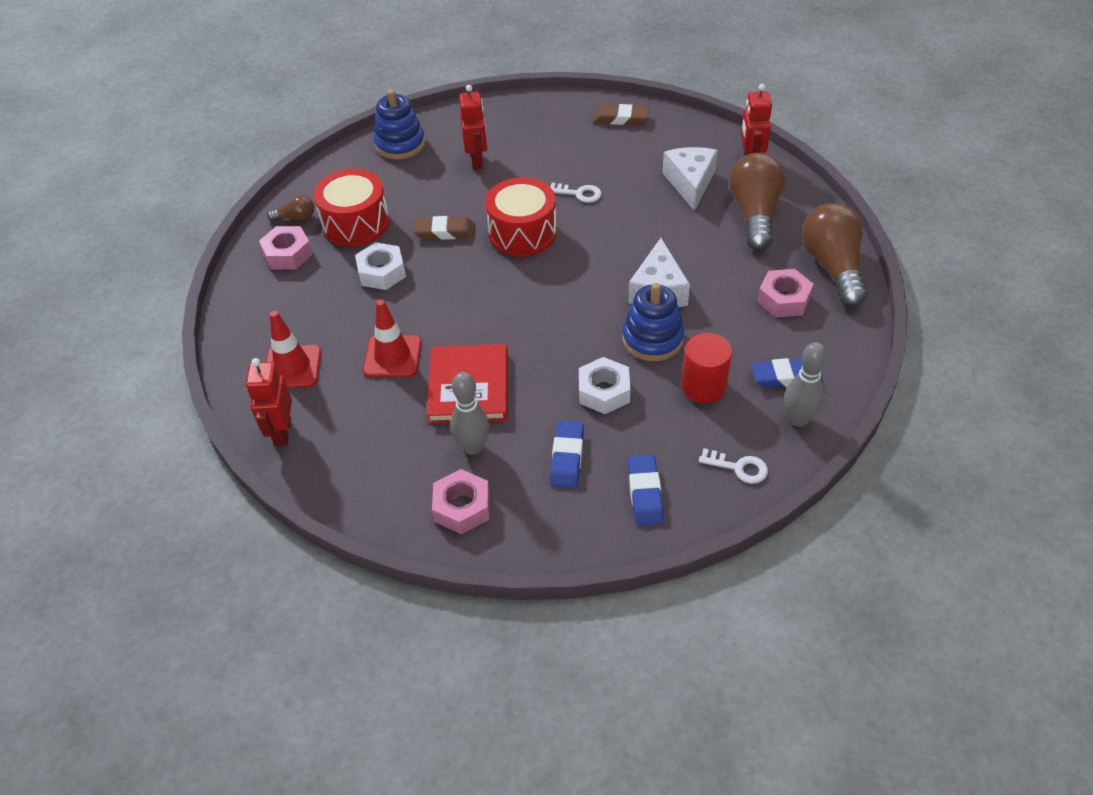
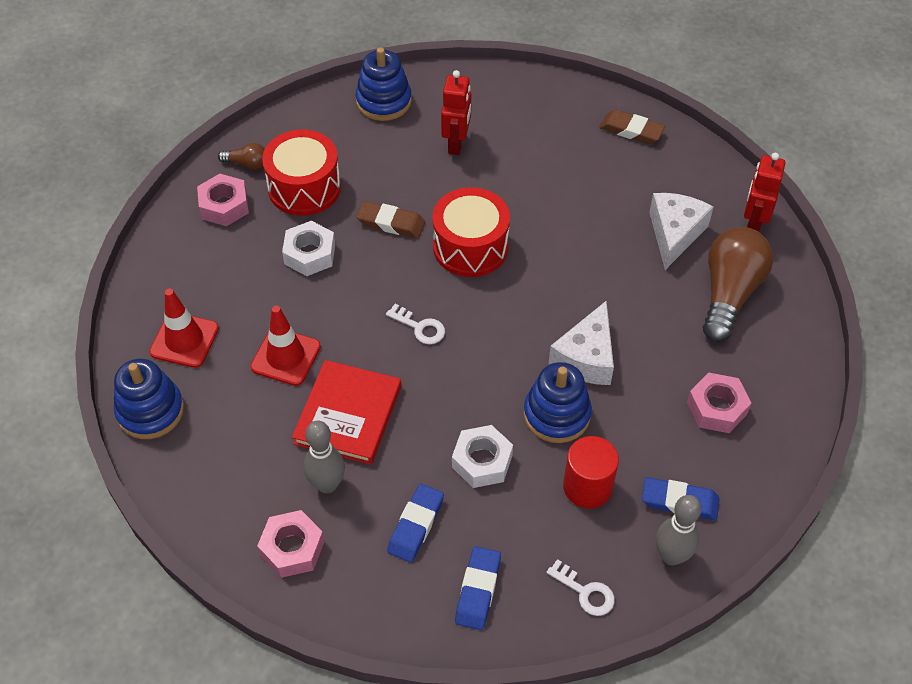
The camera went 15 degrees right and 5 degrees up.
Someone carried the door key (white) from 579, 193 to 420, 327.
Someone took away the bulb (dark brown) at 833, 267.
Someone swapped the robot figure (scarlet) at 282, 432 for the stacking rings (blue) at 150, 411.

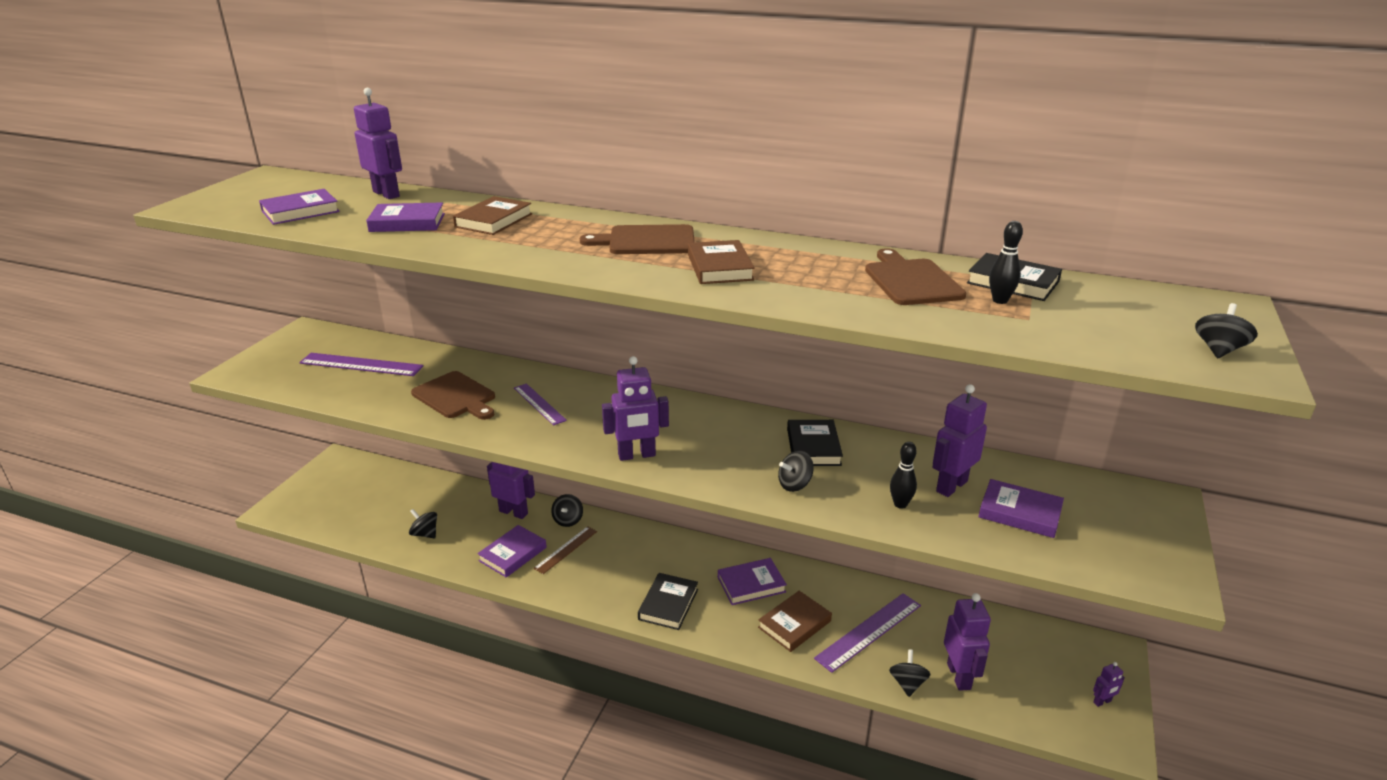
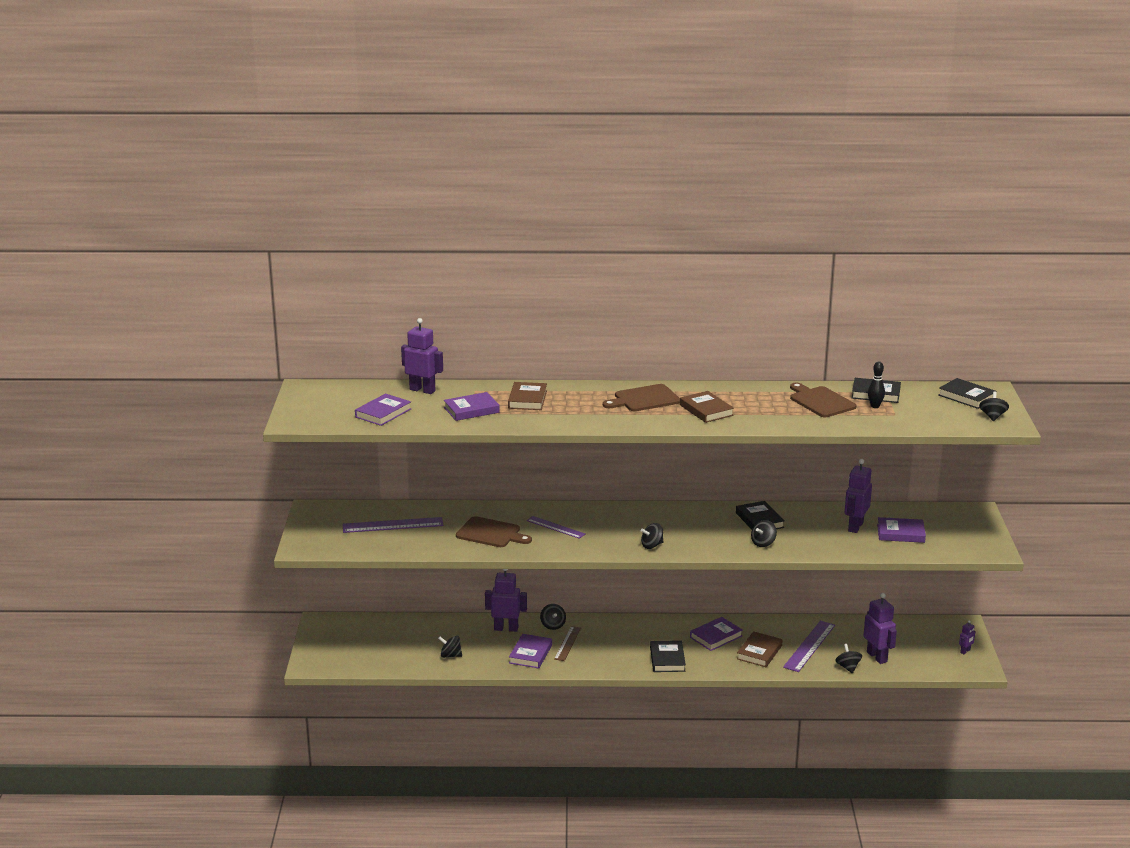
The camera went 20 degrees left and 5 degrees down.
Someone swapped the robot figure (purple) at 637, 455 for the toy top (black) at 652, 545.
Someone took away the tenpin (black) at 900, 504.
Someone put down the book (black) at 967, 397.

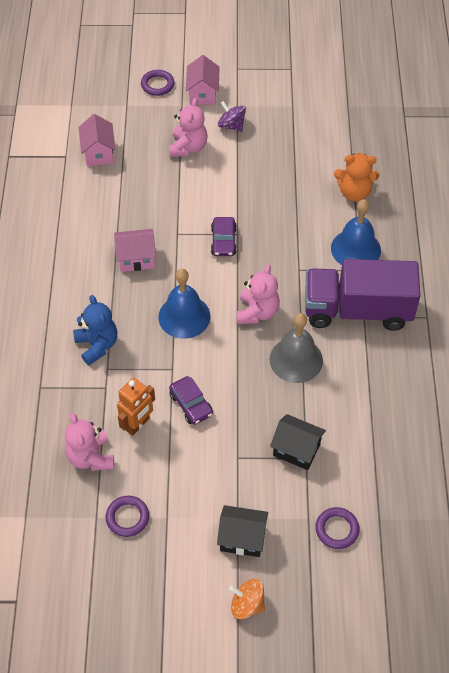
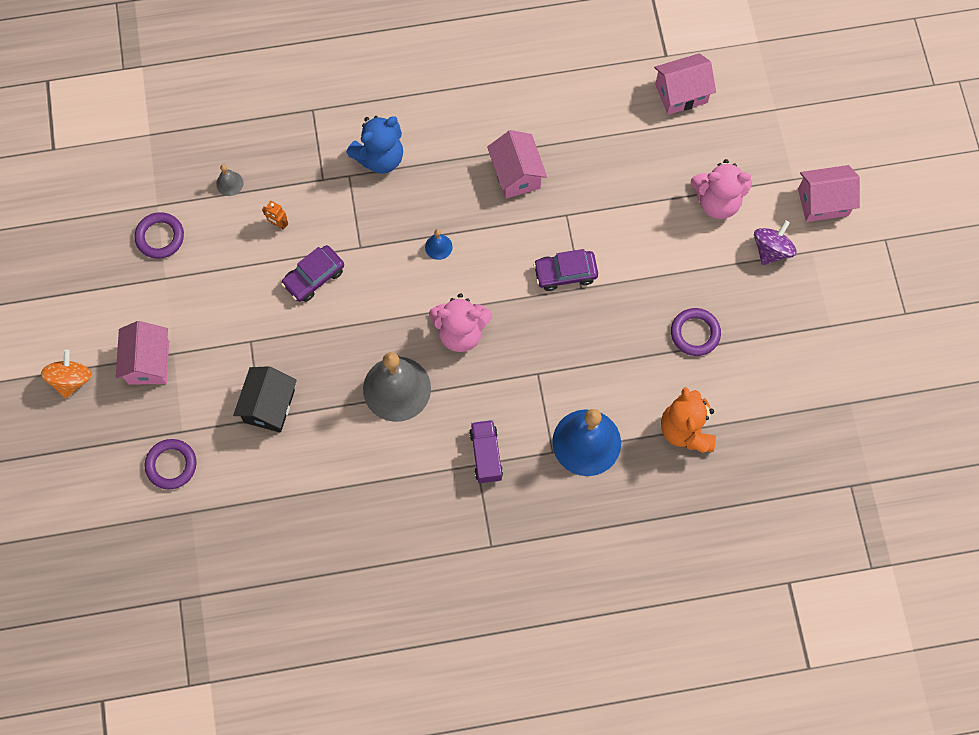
The camera went 80 degrees right and 15 degrees up.
Someone carried the torus (purple) from 157, 85 to 695, 333.
Someone scaled the toy truck (purple) at 357, 310 by 0.42.
Someone scaled the hand bell (blue) at 184, 316 by 0.42.
Someone scaled the robot figure (orange) at 138, 424 by 0.49.
Someone swapped the stuffed bear (rosy) at 91, 457 for the hand bell (grey) at 229, 183.
Someone repainted the toy house (black) at 242, 538, which became the toy house (rosy) at 149, 362.

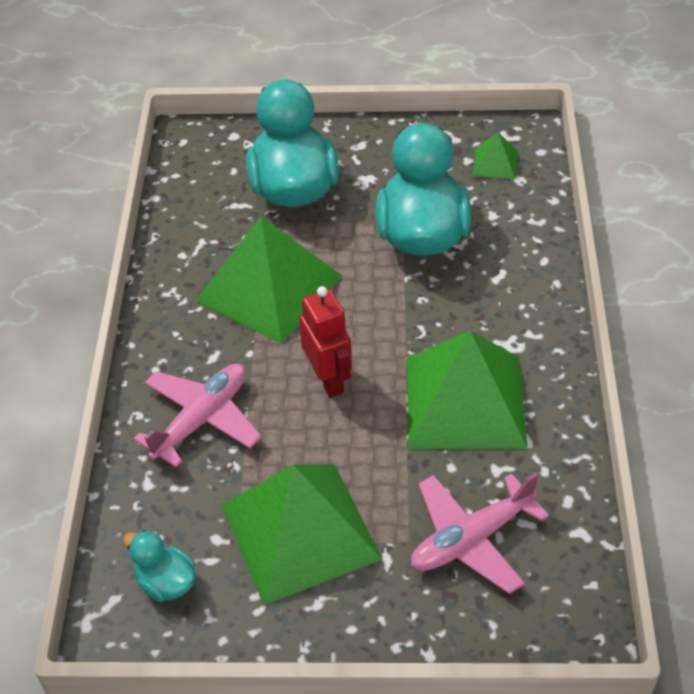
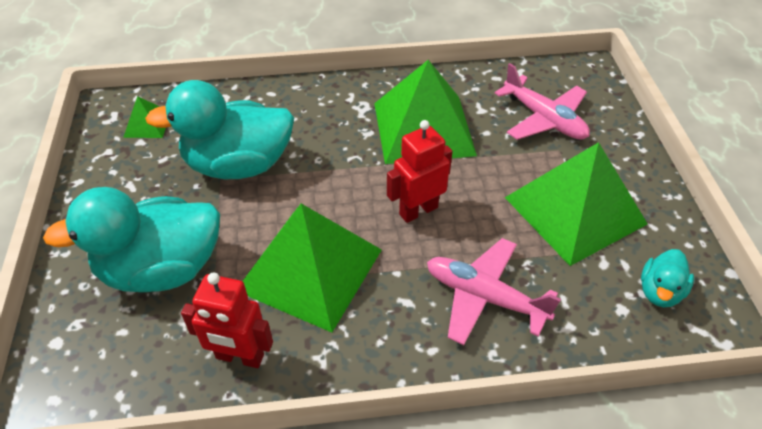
The camera went 100 degrees left and 0 degrees up.
Someone put down the robot figure (scarlet) at 239, 357.

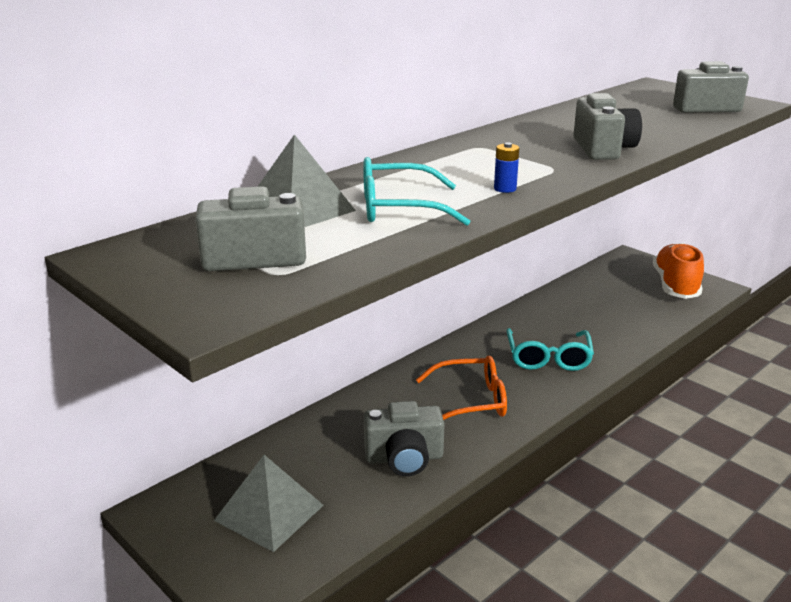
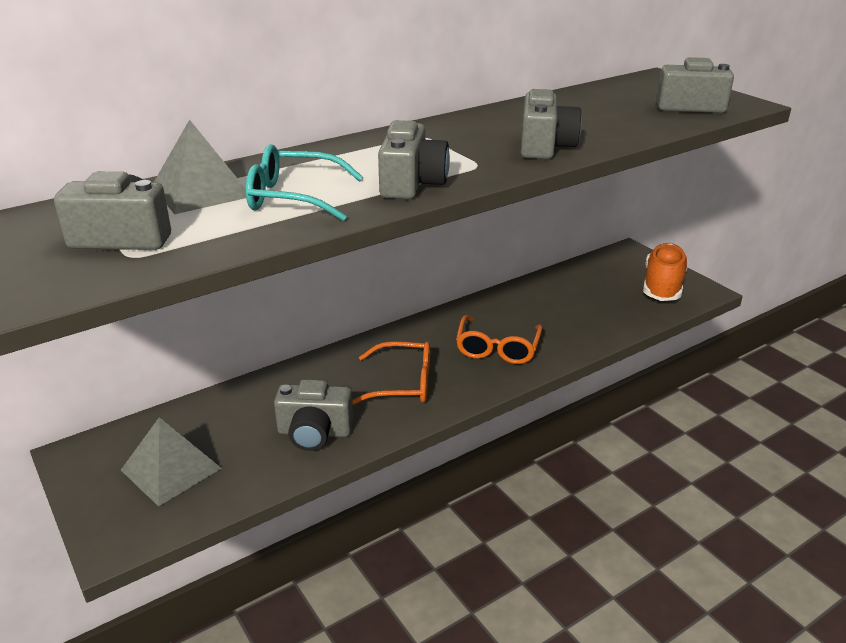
The camera went 10 degrees right and 5 degrees up.
Someone swapped the battery (blue) at 505, 189 for the compact camera (grey) at 411, 184.
Someone repainted the eyeglasses (aqua) at 548, 358, which became the eyeglasses (orange) at 497, 348.

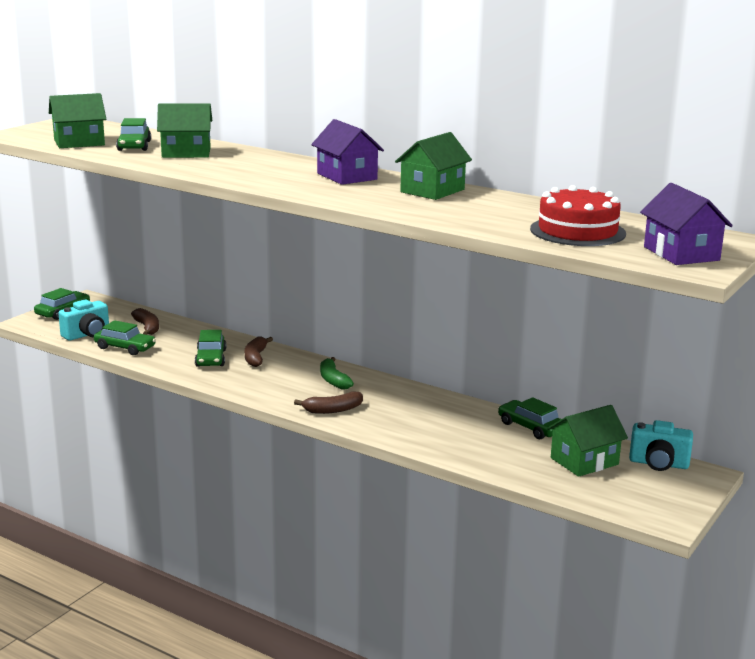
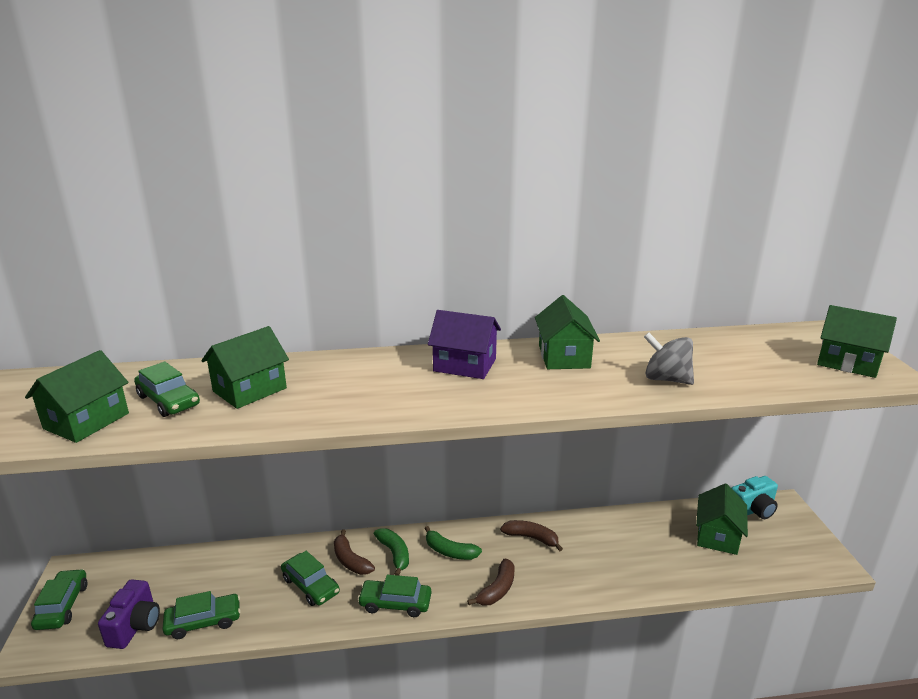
The camera went 40 degrees left and 5 degrees up.
Someone repainted the toy house (purple) at 681, 253, which became the toy house (emerald) at 847, 362.
Someone took away the layer cake (scarlet) at 577, 231.
Someone repainted the compact camera (aqua) at 87, 334, which became the compact camera (purple) at 135, 626.
Someone carried the toy banana (dark brown) from 147, 328 to 531, 538.
Someone carried the toy car (emerald) from 531, 427 to 395, 603.
Someone put down the toy top (grey) at 666, 379.
Someone put down the toy banana (emerald) at 394, 554.

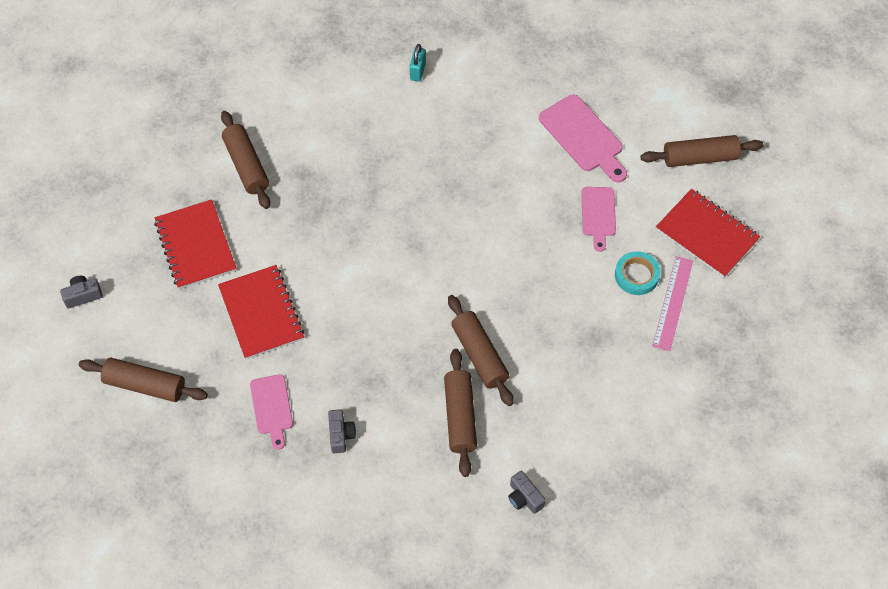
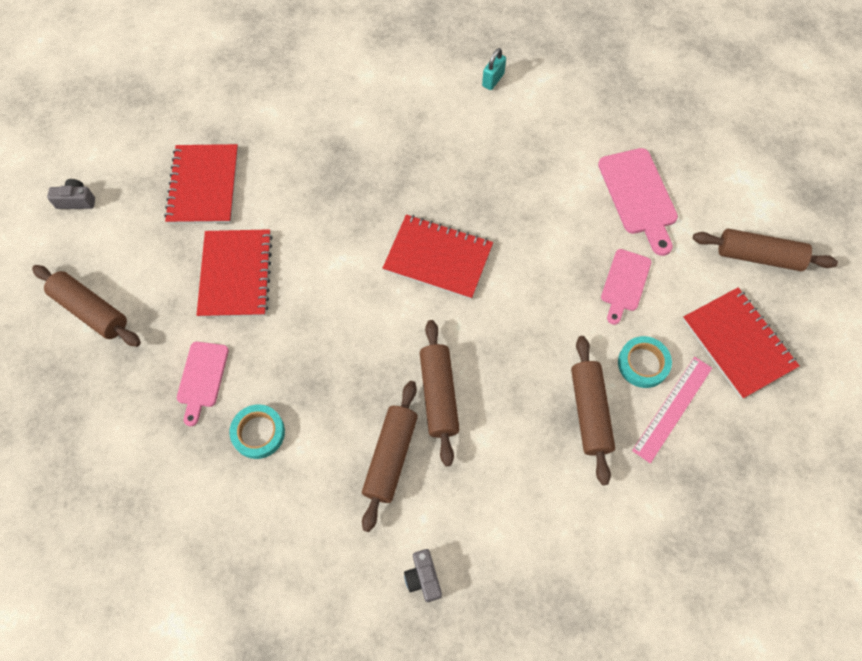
The camera went 20 degrees right and 5 degrees up.
Someone carried the dough roller (dark brown) from 246, 165 to 589, 412.
Someone swapped the compact camera (grey) at 341, 435 for the sticky tape (aqua) at 258, 433.
Someone put down the exercise book (scarlet) at 438, 258.

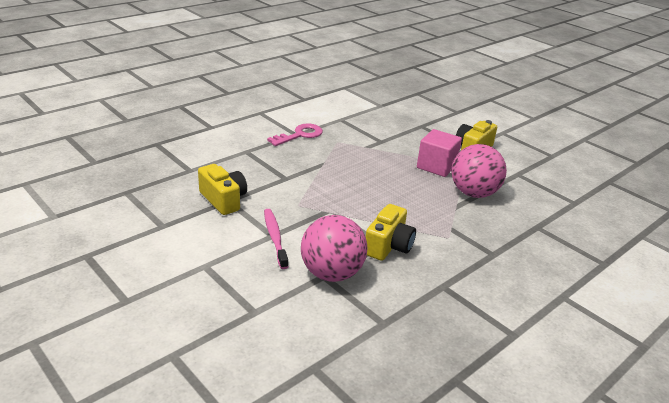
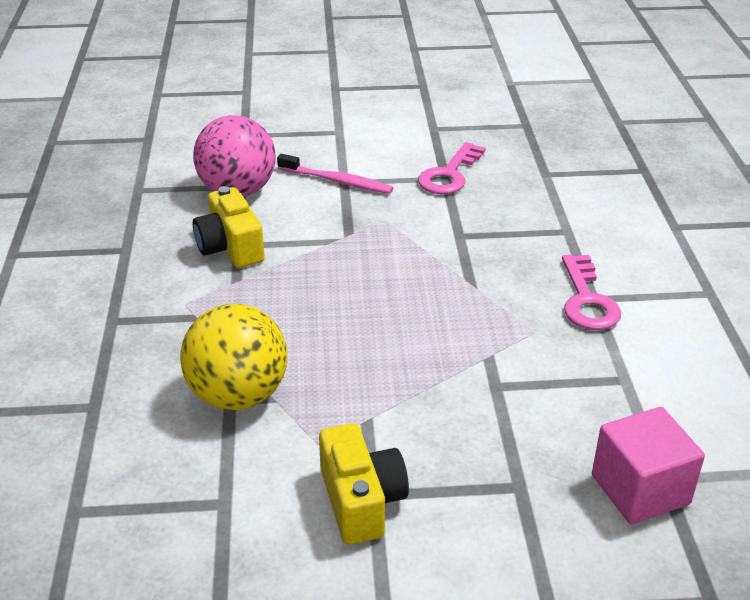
The camera went 130 degrees right and 5 degrees up.
Someone carried the block (rosy) from 436, 166 to 640, 489.
Someone repainted the play ball (rosy) at 473, 193, which became the play ball (golden) at 238, 395.
Someone swapped the compact camera (golden) at 223, 200 for the door key (rosy) at 449, 175.

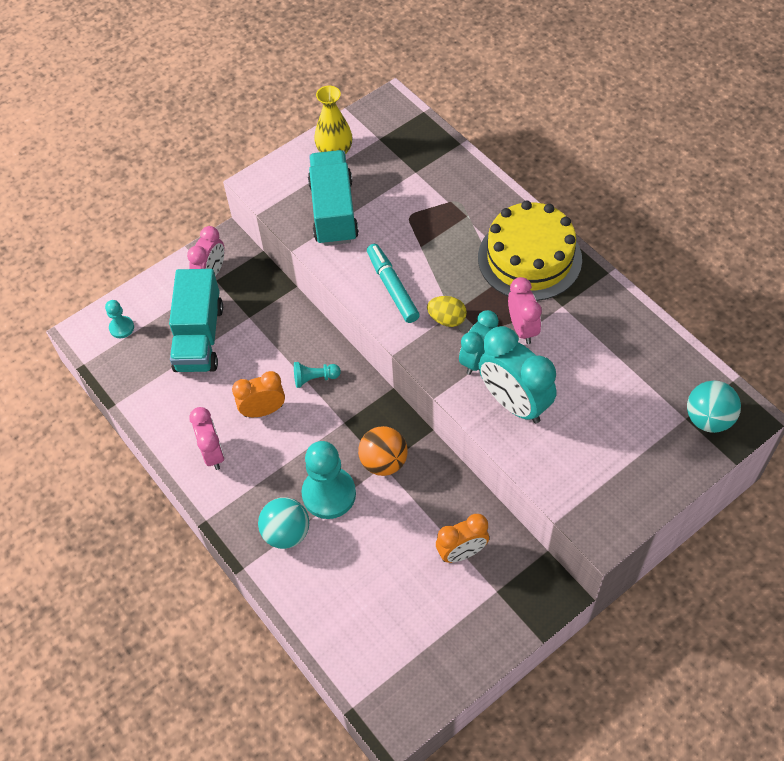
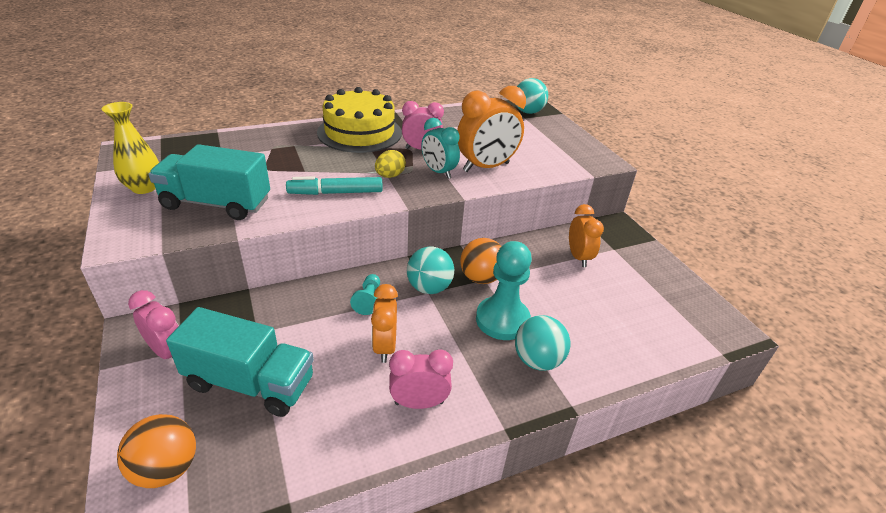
The camera went 80 degrees left and 20 degrees down.
Someone swapped the game pawn (aqua) at 121, 328 for the play ball (orange) at 166, 468.
Someone repainted the clock (aqua) at 514, 403, which became the clock (orange) at 486, 167.
Someone put down the play ball (aqua) at 429, 287.

